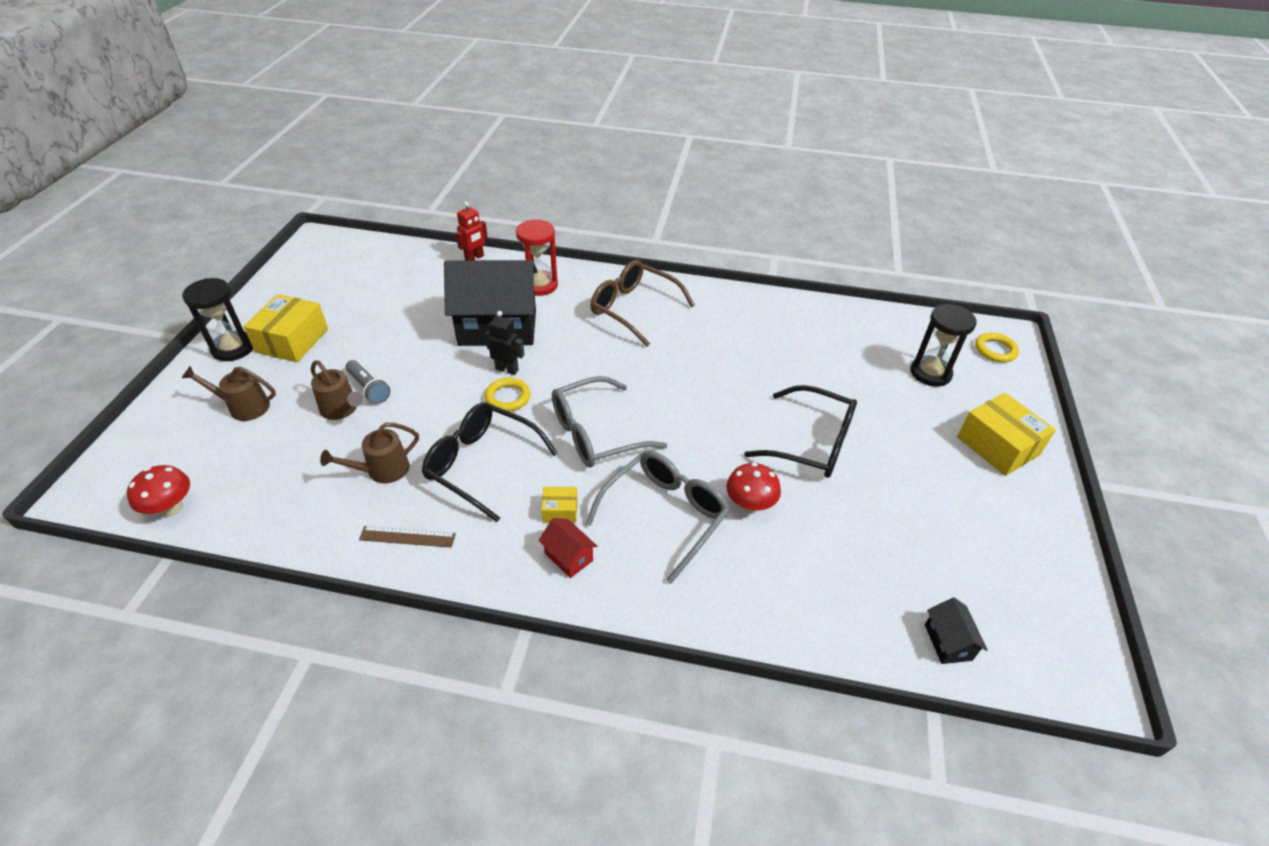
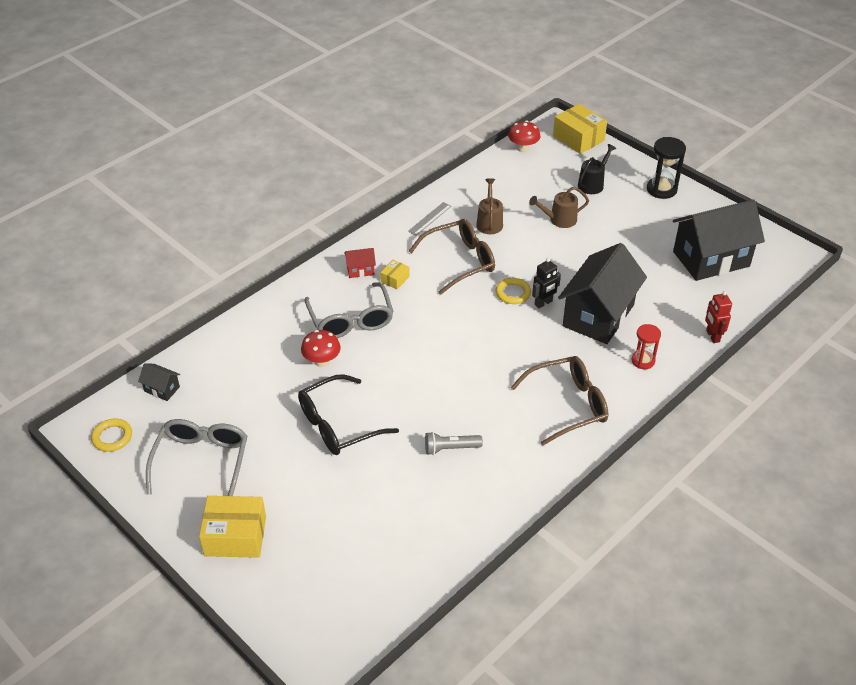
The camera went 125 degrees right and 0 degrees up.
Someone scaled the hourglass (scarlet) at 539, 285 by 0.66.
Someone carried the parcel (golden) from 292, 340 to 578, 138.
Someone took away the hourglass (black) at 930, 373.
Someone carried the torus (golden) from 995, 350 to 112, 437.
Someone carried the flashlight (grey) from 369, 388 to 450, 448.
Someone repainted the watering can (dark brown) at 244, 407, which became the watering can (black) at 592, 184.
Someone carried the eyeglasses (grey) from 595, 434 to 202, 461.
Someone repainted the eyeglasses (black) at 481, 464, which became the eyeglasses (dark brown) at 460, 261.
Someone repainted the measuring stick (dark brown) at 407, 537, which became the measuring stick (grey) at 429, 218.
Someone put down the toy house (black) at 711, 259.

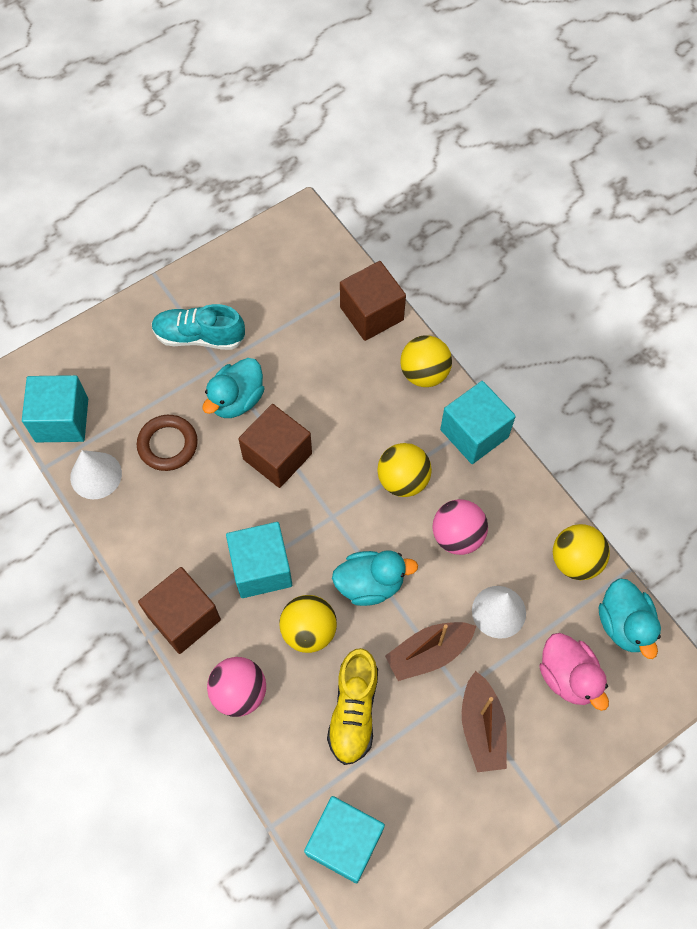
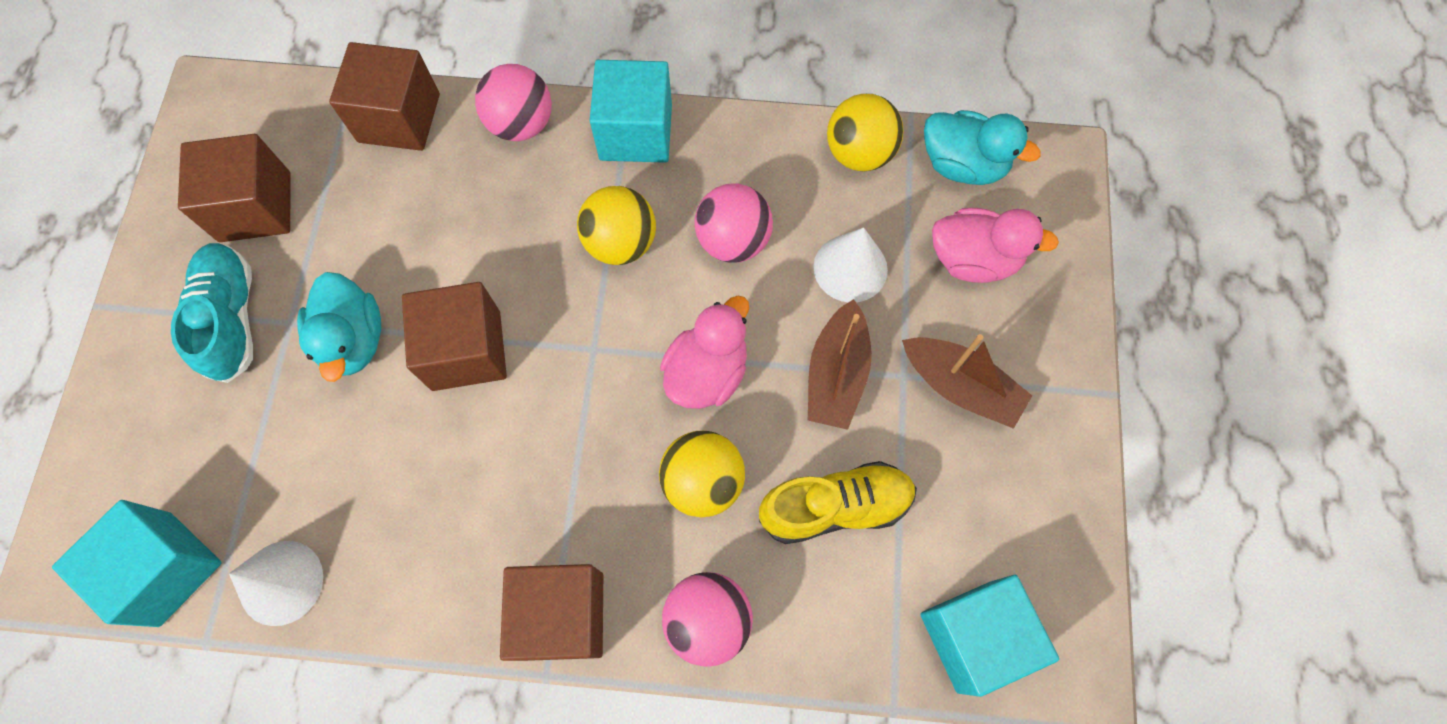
The camera went 50 degrees left and 5 degrees up.
Someone rotated the shoe (aqua) at 199, 336 by 120 degrees clockwise.
Someone repainted the play ball (golden) at 424, 373, which became the play ball (rosy) at 521, 124.
Someone took away the torus (dark brown) at 168, 445.
Someone took away the block (aqua) at 261, 568.
Someone repainted the duck (aqua) at 370, 584, which became the duck (rosy) at 707, 372.
Someone rotated the shoe (golden) at 353, 711 by 60 degrees counterclockwise.
Someone put down the block (dark brown) at 255, 207.

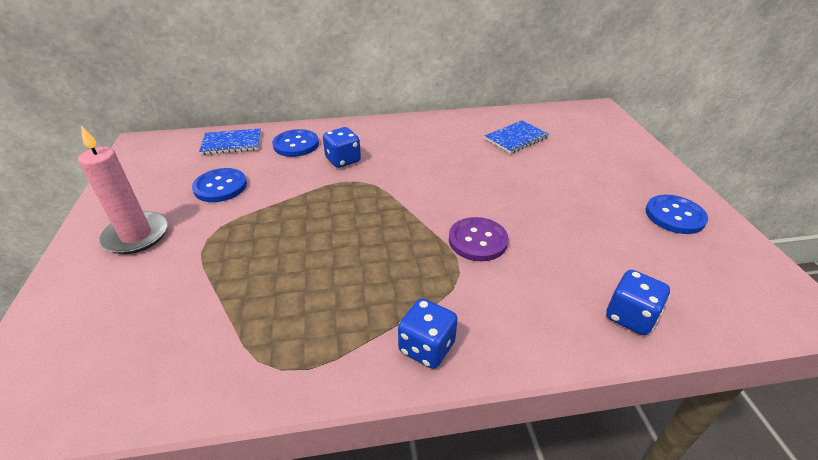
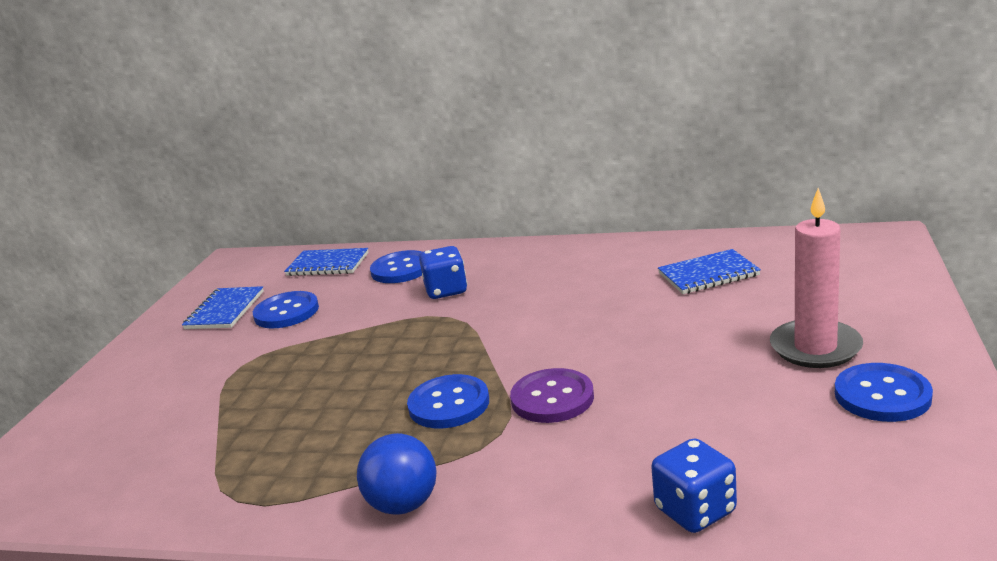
The camera went 25 degrees right and 15 degrees down.
Someone carried the pillar candle (rosy) from 136, 235 to 815, 348.
Someone swapped the game die (blue) at 426, 347 for the play ball (blue) at 403, 504.
Someone put down the exercise book (blue) at 225, 310.
Someone put down the sewing button (blue) at 449, 404.

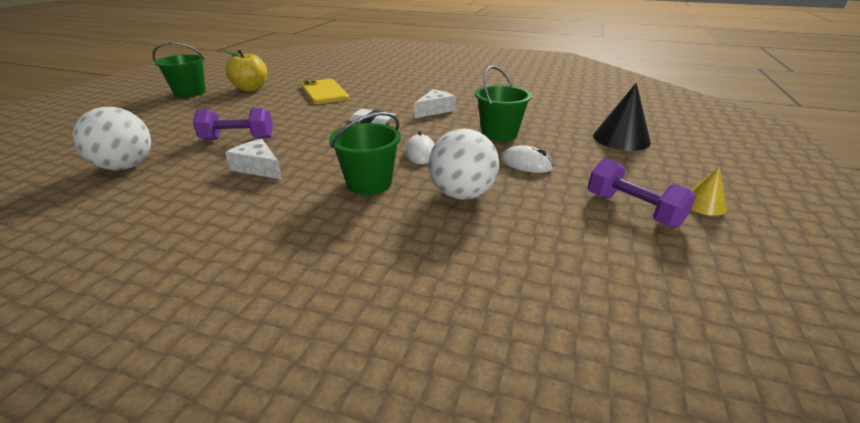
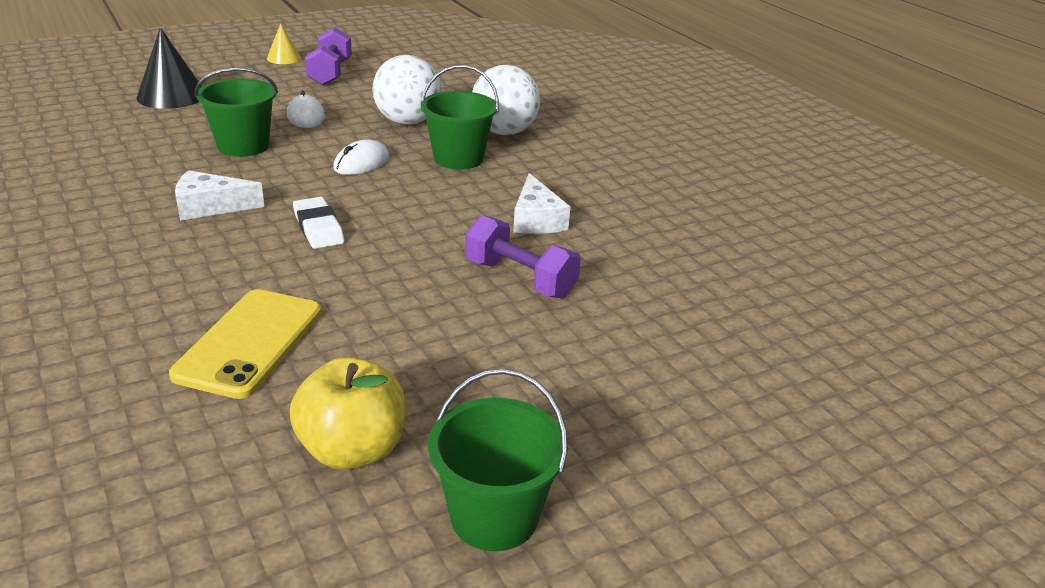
The camera went 140 degrees left and 0 degrees up.
Someone carried the play ball (white) from 126, 166 to 504, 132.

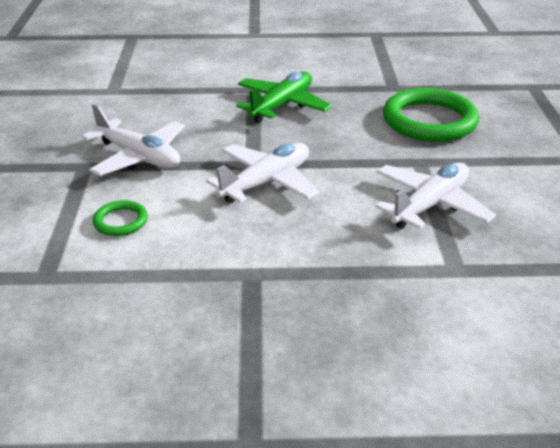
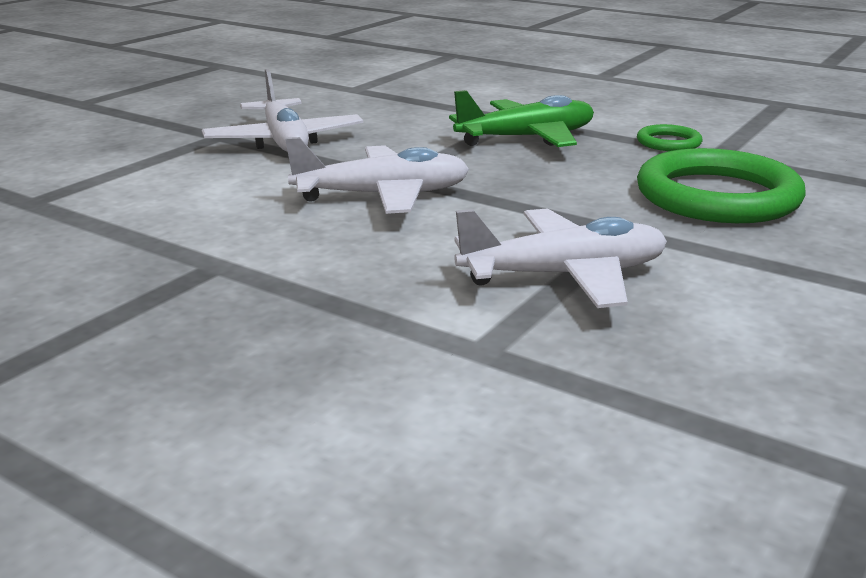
The camera went 35 degrees right and 10 degrees down.
Someone carried the torus (emerald) from 120, 221 to 668, 142.

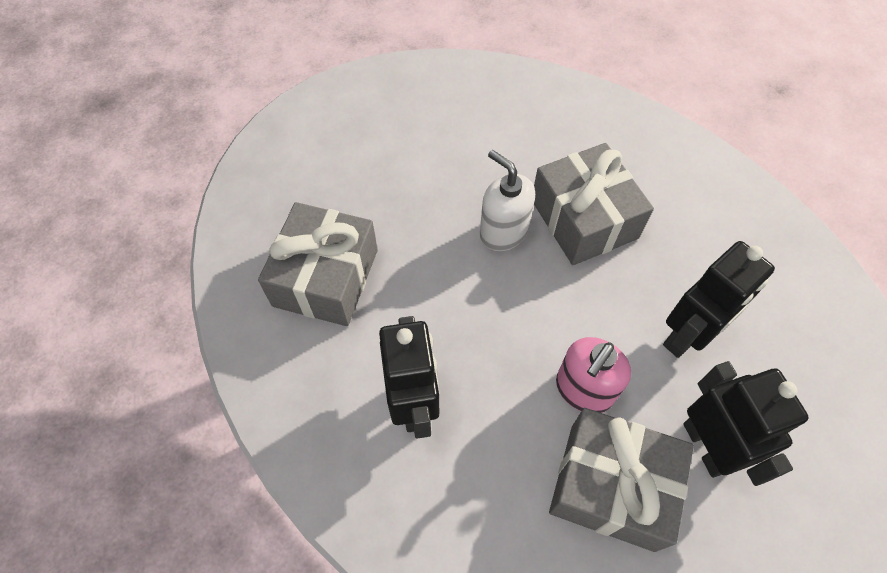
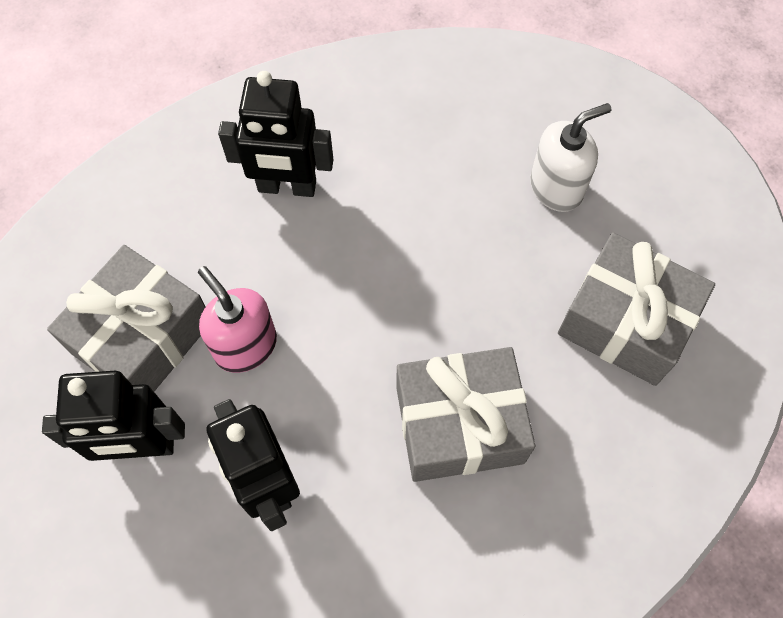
The camera went 105 degrees right and 5 degrees up.
Someone carried the pump bottle (white) from 503, 232 to 556, 187.
Someone carried the present (grey) from 325, 277 to 625, 321.

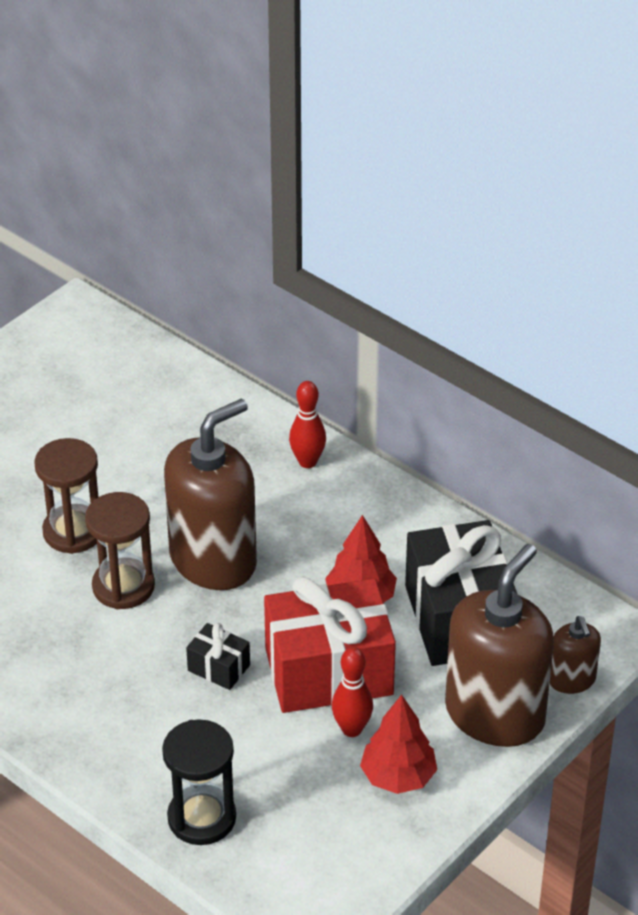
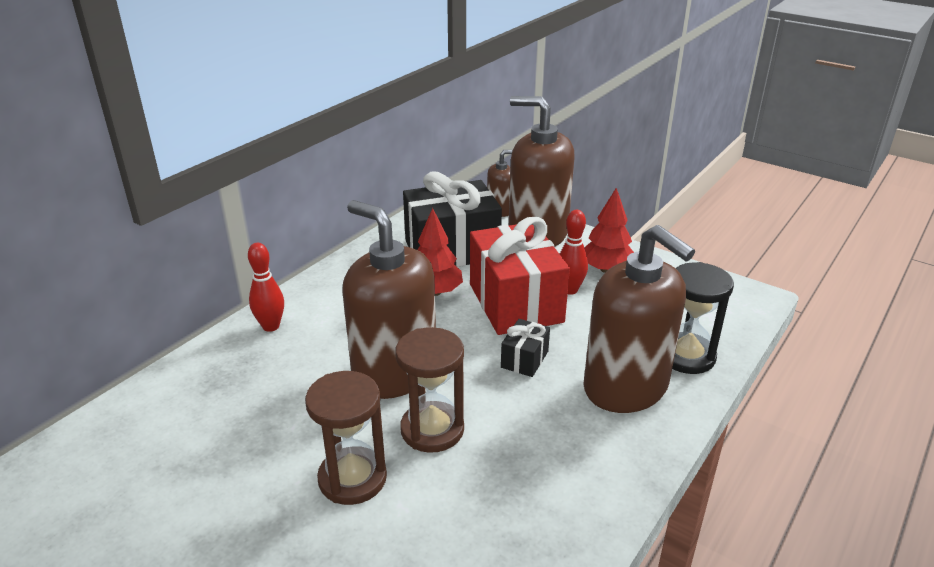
The camera went 95 degrees left and 10 degrees down.
Someone put down the pump bottle (dark brown) at 626, 387.

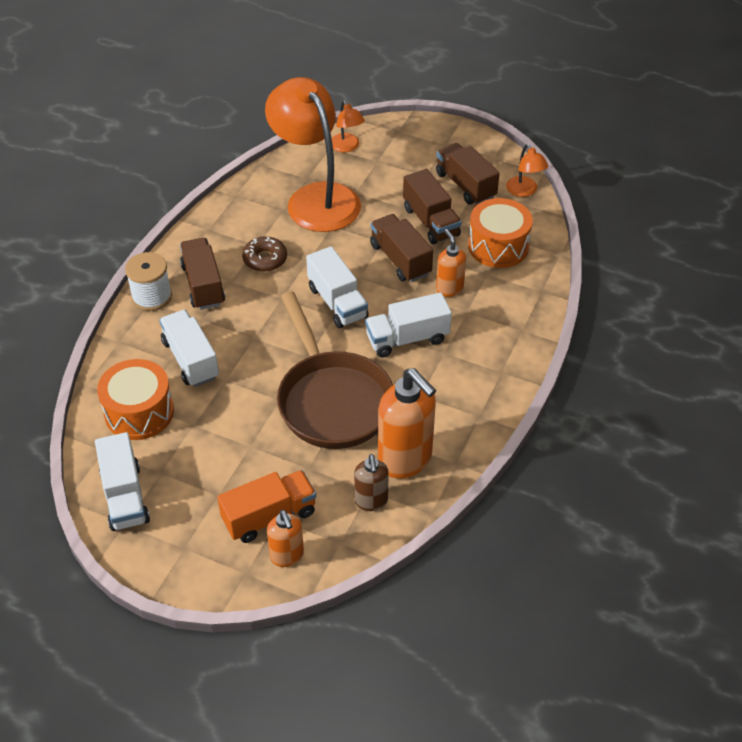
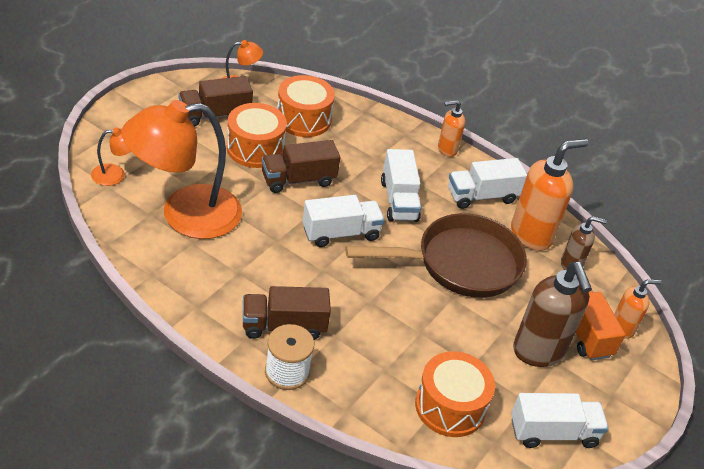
The camera went 85 degrees left and 5 degrees down.
Someone swapped the toy truck (dark brown) at 431, 222 for the drum (orange) at 255, 148.
Someone carried the pump bottle (orange) from 449, 289 to 447, 149.
Someone took away the donut (dark brown) at 265, 259.
Someone carried the toy truck (white) from 191, 359 to 482, 196.
Someone put down the pump bottle (dark brown) at 538, 352.

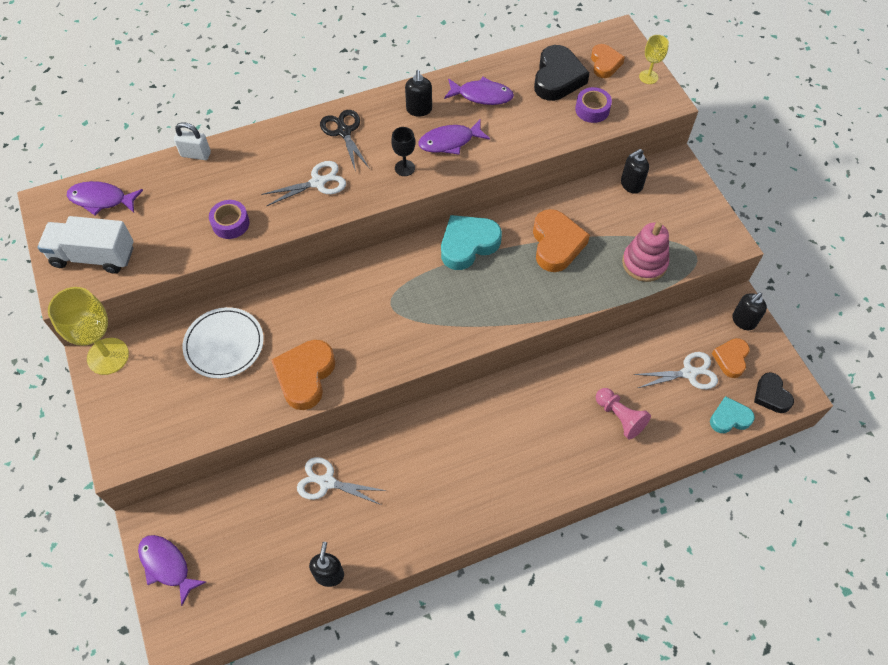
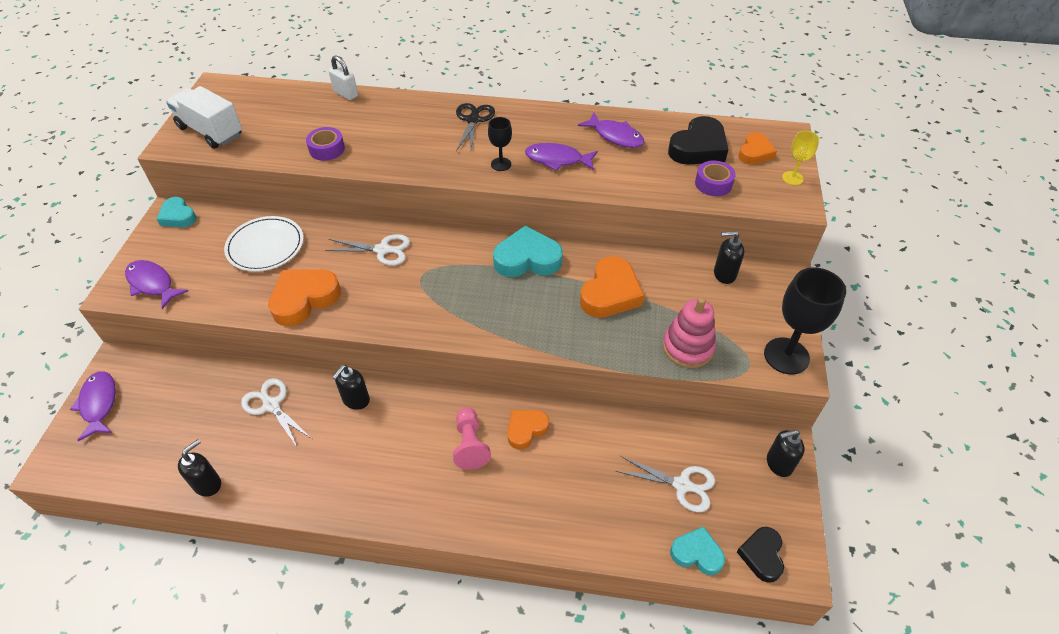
The camera went 30 degrees right and 10 degrees down.
Someone carried the pump bottle (black) from 419, 110 to 356, 400.
Someone carried the scissors (white) from 318, 182 to 382, 250.
Someone carried the toy fish (purple) from 101, 200 to 152, 284.
Someone swapped the wine glass (golden) at 108, 356 for the love heart (aqua) at 178, 216.
Someone carried the love heart (orange) from 731, 359 to 526, 429.
Someone carried the game pawn (rosy) from 619, 417 to 470, 445.
Someone put down the wine glass (black) at 786, 356.

